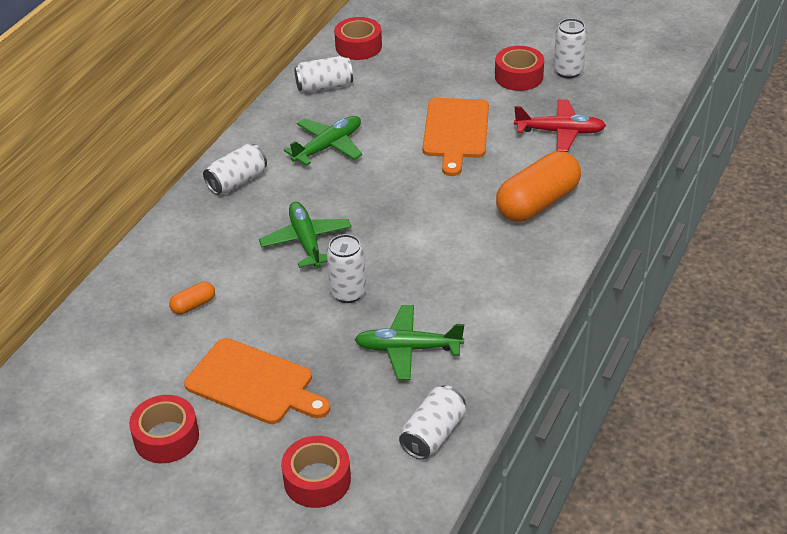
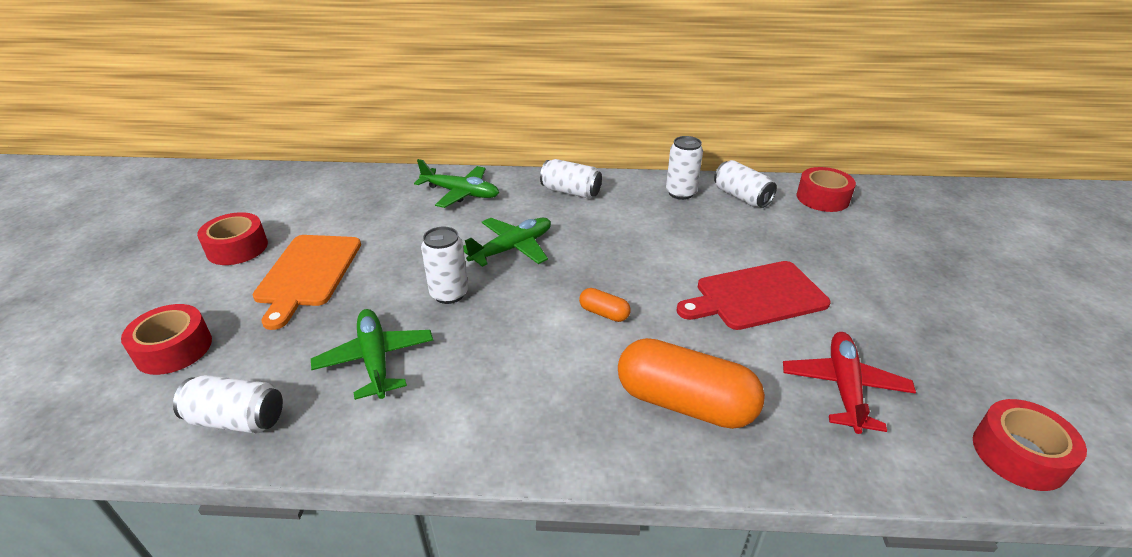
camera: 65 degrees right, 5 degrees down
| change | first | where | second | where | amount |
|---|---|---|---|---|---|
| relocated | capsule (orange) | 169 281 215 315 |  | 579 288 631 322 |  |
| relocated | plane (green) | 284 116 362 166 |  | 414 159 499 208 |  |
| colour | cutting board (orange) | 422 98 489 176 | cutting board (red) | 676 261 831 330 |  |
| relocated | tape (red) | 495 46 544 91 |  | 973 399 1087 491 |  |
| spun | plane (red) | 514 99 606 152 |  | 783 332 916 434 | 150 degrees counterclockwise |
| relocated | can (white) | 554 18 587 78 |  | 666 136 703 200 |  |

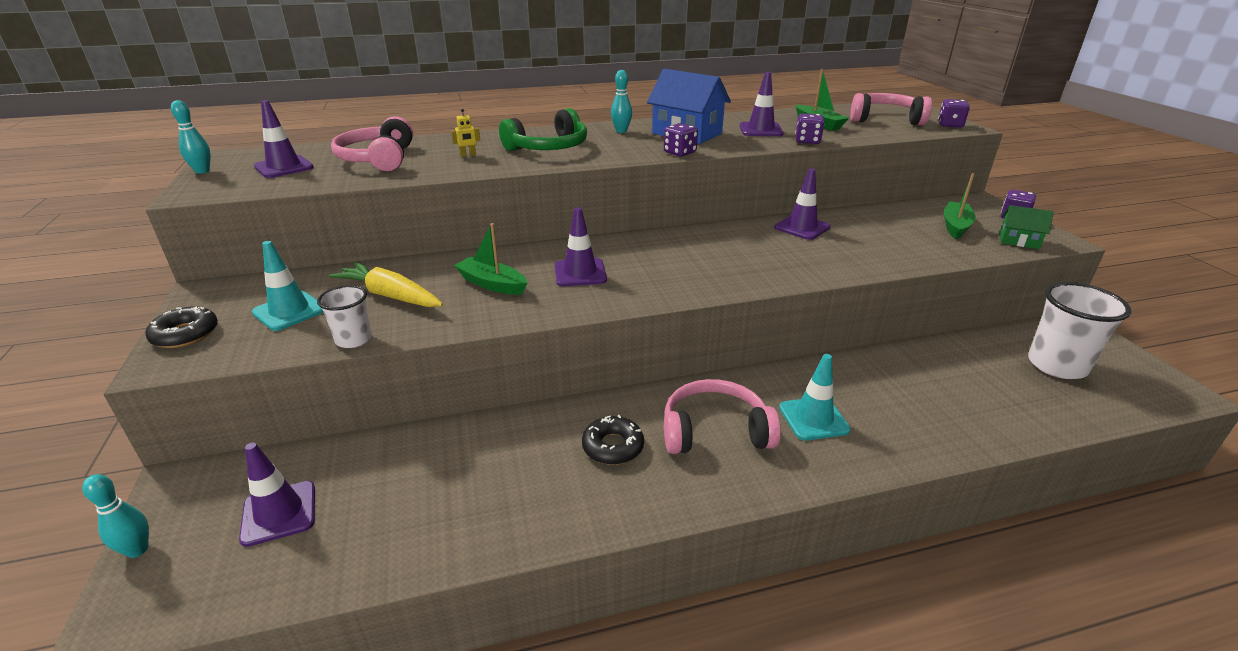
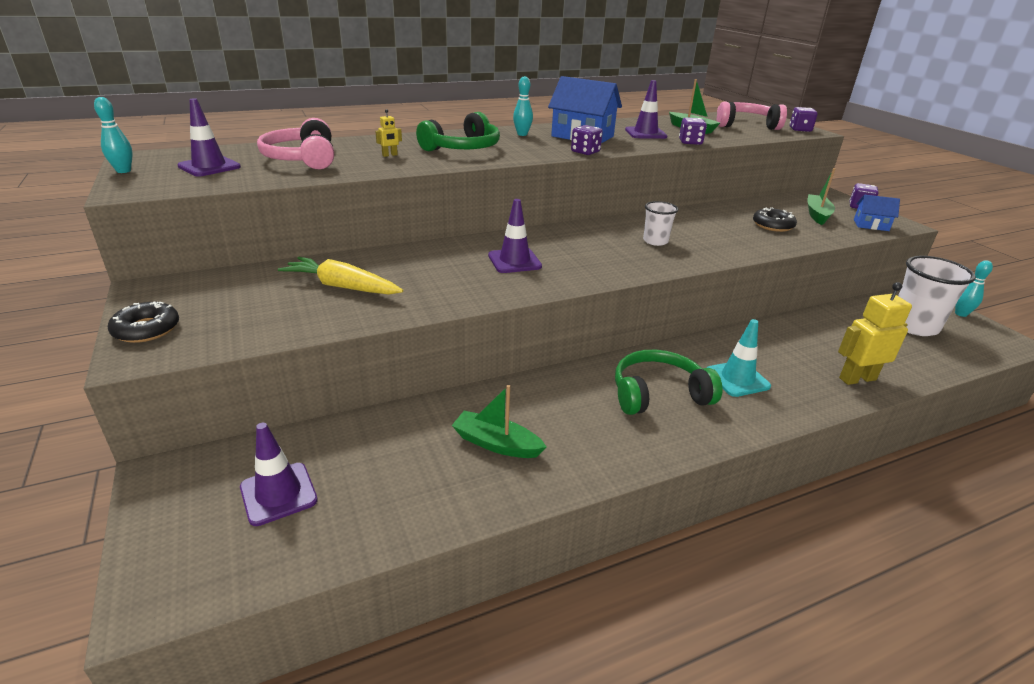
camera: 10 degrees left, 0 degrees up
| change | first | where | second | where | amount |
|---|---|---|---|---|---|
| relocated | bowling pin (turquoise) | 82 474 149 558 |  | 955 260 993 317 |  |
| missing | traffic cone (turquoise) | 252 241 323 331 |  |  |  |
| relocated | cup (white) | 317 285 372 348 |  | 643 201 678 246 |  |
| relocated | boat (green) | 454 223 527 295 |  | 452 385 547 458 |  |
| relocated | donut (black) | 582 415 644 465 |  | 753 207 797 232 |  |
| colour | headphones (pink) | 664 379 781 454 | headphones (green) | 615 350 722 415 |  |
| missing | traffic cone (purple) | 774 169 830 240 |  |  |  |
| colour | house (green) | 999 205 1054 249 | house (blue) | 854 195 900 231 |  |
| appeared |  |  | robot (yellow) | 838 282 912 385 |  |

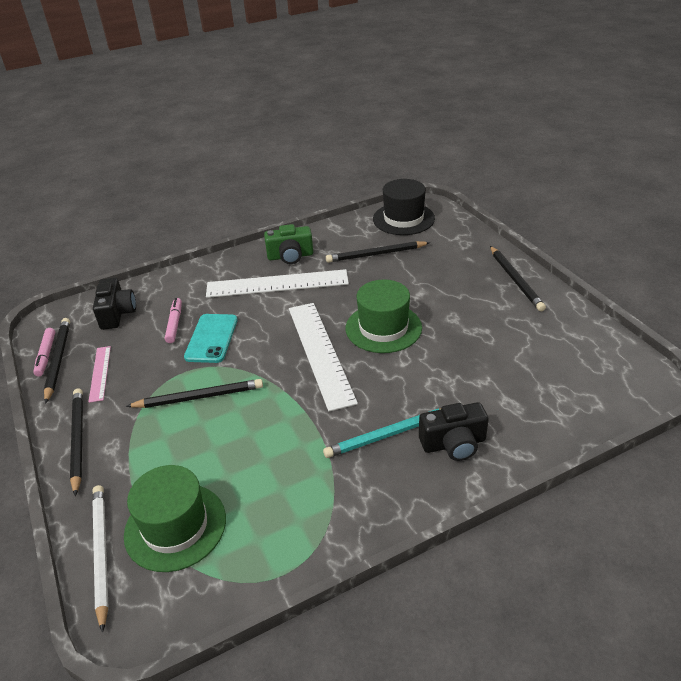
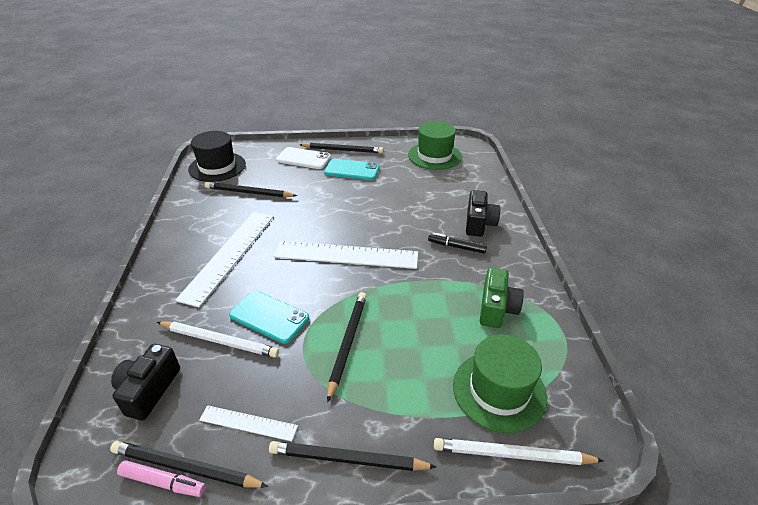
camera: 70 degrees left, 0 degrees up
| change | first | where | second | where | amount |
|---|---|---|---|---|---|
| colour | ruler (pink) | 88 346 111 403 | ruler (white) | 199 405 298 441 |  |
| spun | camera (black) | 93 277 136 330 |  | 111 344 180 420 | 90 degrees counterclockwise |
| exchanged | marker (pink) | 165 298 182 343 | pencil (white) | 157 321 279 358 |  |
| relocated | camera (green) | 264 224 313 264 |  | 480 267 524 328 |  |
| exchanged | pencil (turquoise) | 323 408 441 458 | marker (black) | 428 233 487 253 |  |
| spun | pencil (black) | 326 241 430 263 |  | 205 182 297 198 | 90 degrees clockwise |
| relocated | hat (green) | 346 280 422 353 |  | 408 121 462 170 |  |
| appeared |  |  | phone (white) | 276 147 331 169 |  |
| appeared |  |  | phone (turquoise) | 324 159 379 180 |  |

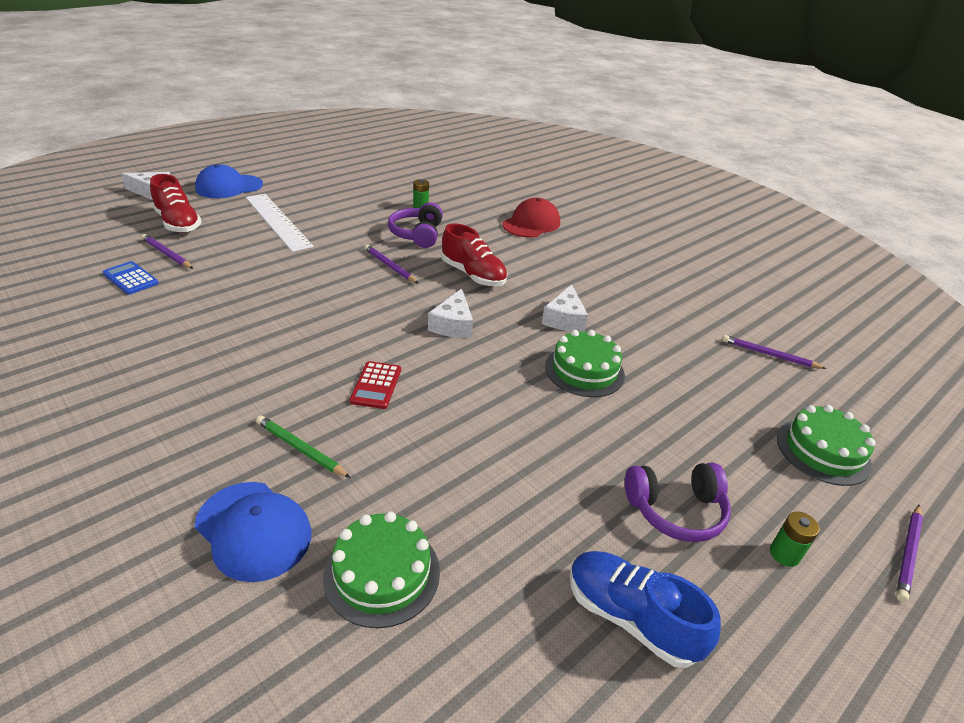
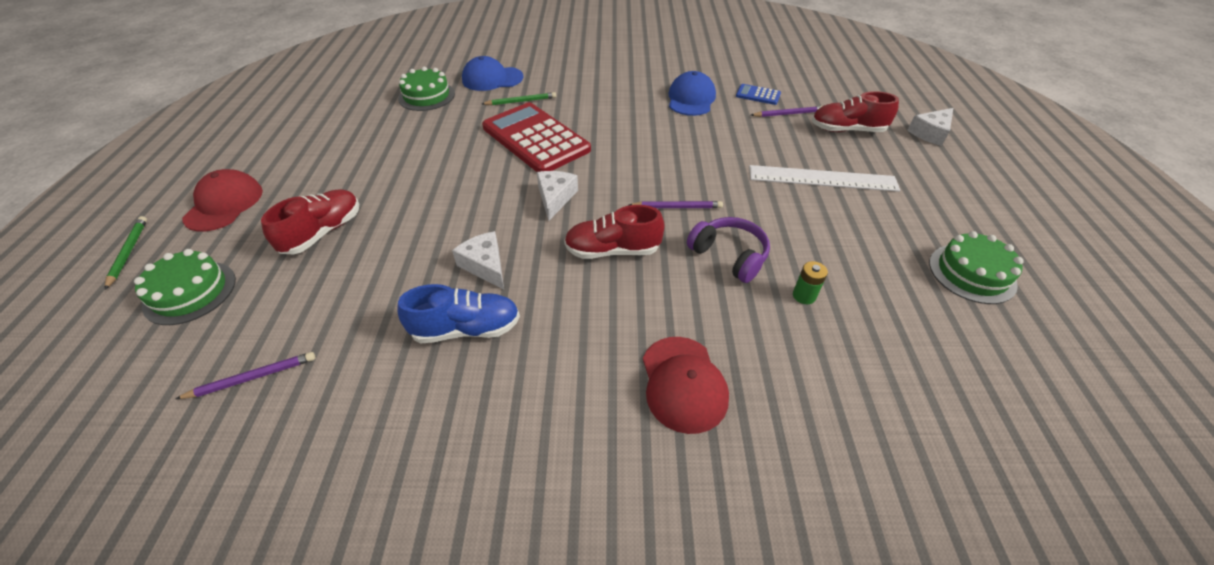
camera: 135 degrees right, 10 degrees up
| change | first | where | second | where | amount |
|---|---|---|---|---|---|
| spun | calculator (blue) | 103 261 159 295 |  | 736 84 781 105 | 150 degrees counterclockwise |
| relocated | cap (blue) | 195 164 263 198 |  | 669 71 716 116 |  |
| size | calculator (red) | 349 361 401 409 |  | 482 102 591 172 | x2.34 |
| spun | cheese (white) | 428 289 473 338 |  | 537 171 578 221 | 45 degrees clockwise |
| relocated | cake (green) | 545 330 625 397 |  | 929 231 1024 304 |  |
| relocated | shoe (blue) | 570 551 721 668 |  | 397 284 520 343 |  |
| missing | headphones (purple) | 625 463 731 542 |  |  |  |
| exchanged | battery (green) | 770 512 820 567 | cap (red) | 182 169 263 232 |  |
| colour | pencil (purple) | 896 505 923 602 | pencil (green) | 105 216 147 290 |  |
| appeared |  |  | shoe (red) | 261 189 359 254 |  |

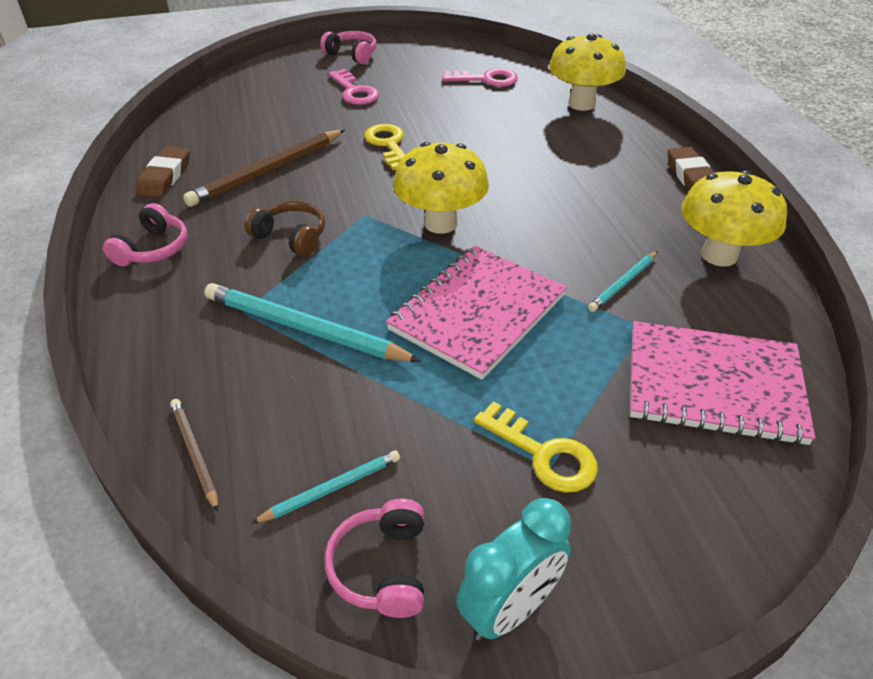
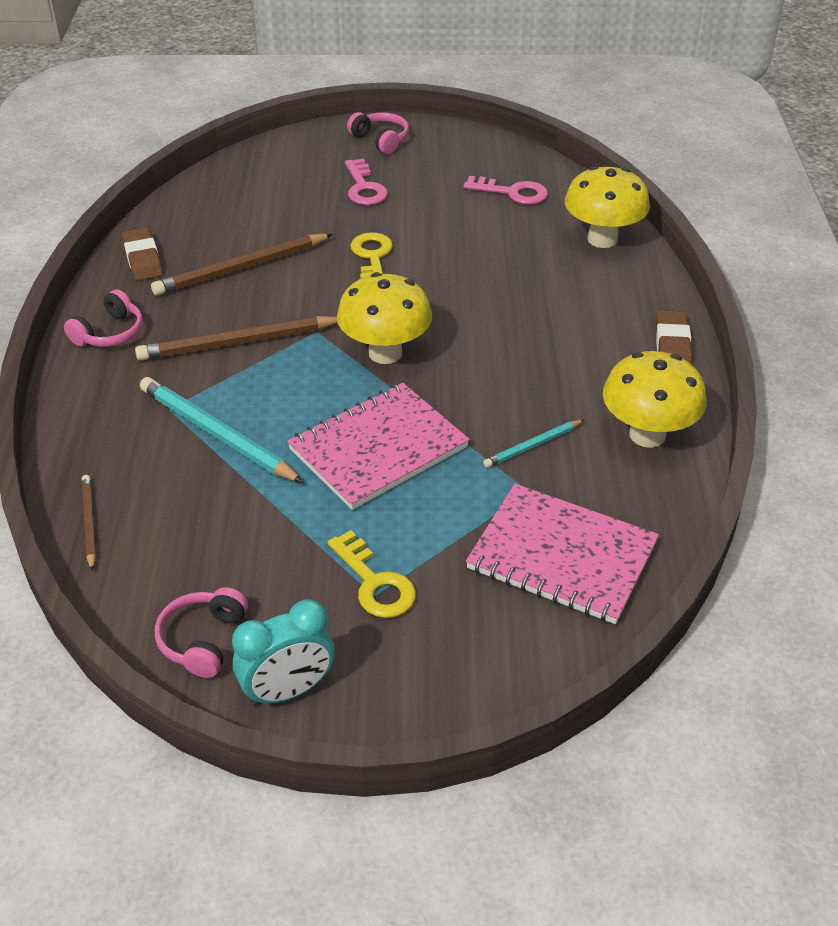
camera: 15 degrees right, 0 degrees up
| change | first | where | second | where | amount |
|---|---|---|---|---|---|
| spun | eraser (brown) | 136 146 190 197 |  | 122 227 163 281 | 45 degrees counterclockwise |
| exchanged | headphones (brown) | 244 201 325 256 | pencil (brown) | 135 316 338 361 |  |
| missing | pencil (turquoise) | 251 451 400 524 |  |  |  |

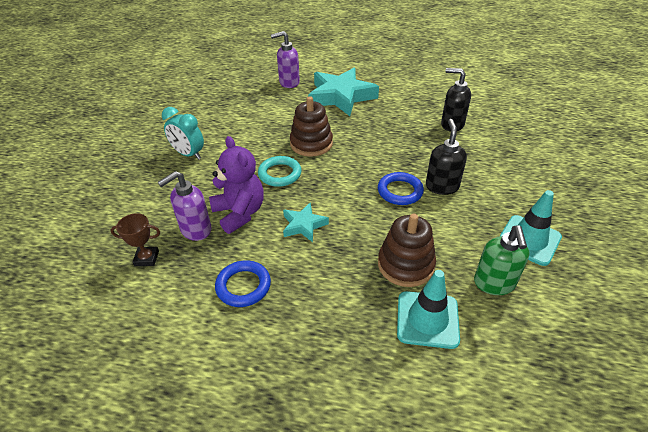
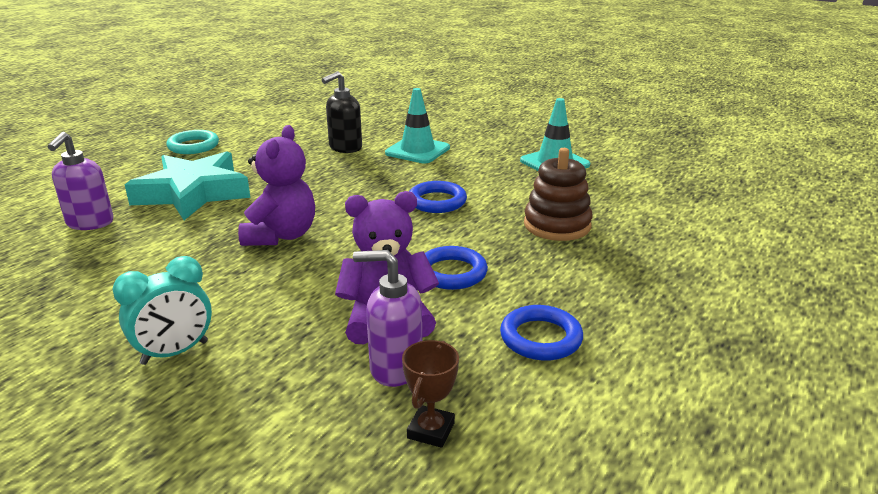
camera: 70 degrees left, 15 degrees down
| change | first | where | second | where | amount |
|---|---|---|---|---|---|
| spun | soap dispenser (purple) | 158 171 211 241 |  | 353 250 422 387 | 120 degrees clockwise |
| relocated | ring (turquoise) | 258 156 302 187 |  | 167 130 219 154 |  |
| exchanged | star (turquoise) | 283 203 329 242 | ring (blue) | 425 246 488 290 |  |
| exchanged | stacking toy (brown) | 290 96 333 157 | teddy bear (purple) | 238 125 315 246 |  |
| relocated | traffic cone (turquoise) | 397 270 460 349 |  | 385 88 450 163 |  |
| missing | soap dispenser (black) | 426 119 467 195 |  |  |  |
| missing | soap dispenser (green) | 474 225 529 295 |  |  |  |

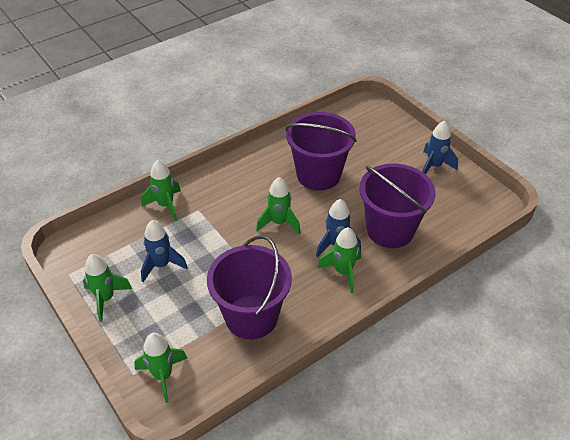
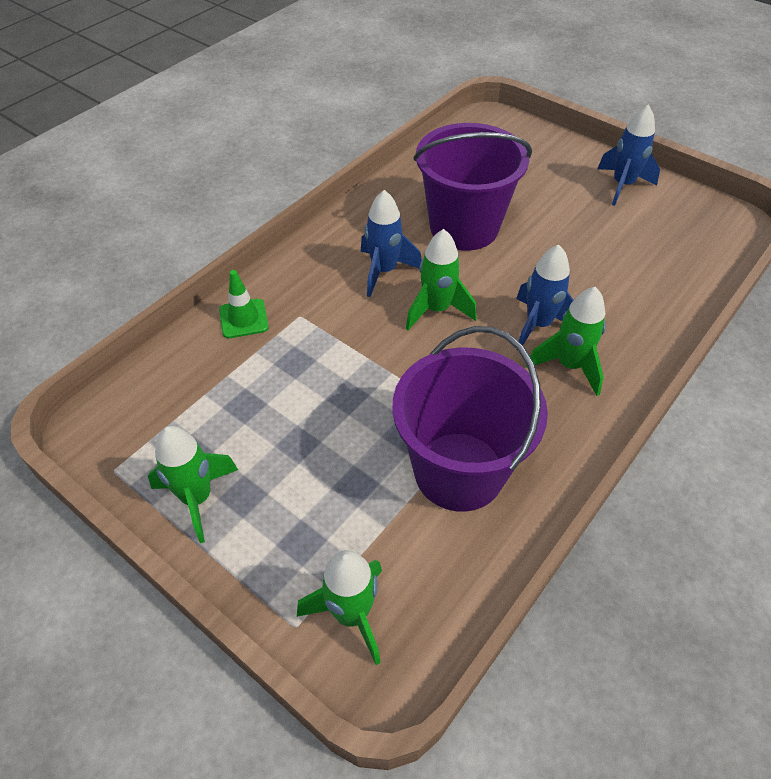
camera: 15 degrees left, 5 degrees up
| change | first | where | second | where | amount |
|---|---|---|---|---|---|
| exchanged | rocket (green) | 141 160 181 221 | traffic cone (green) | 219 270 269 338 |  |
| relocated | rocket (blue) | 141 220 188 282 |  | 361 190 421 297 |  |
| missing | bucket (purple) | 359 164 436 248 |  |  |  |

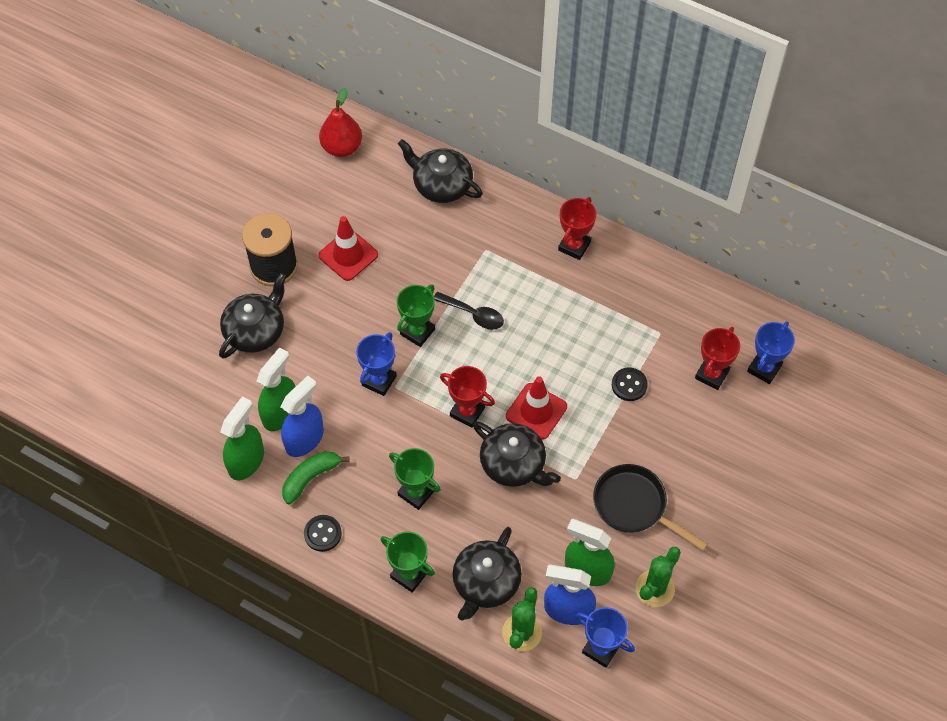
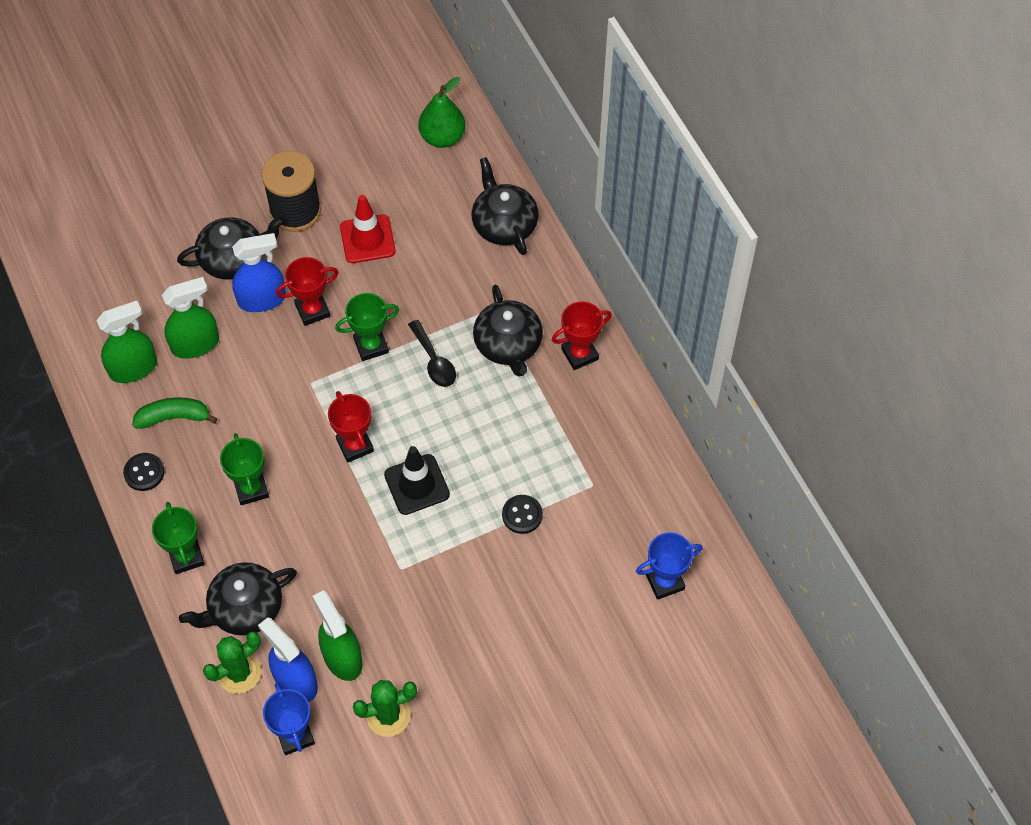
camera: 35 degrees right, 0 degrees up
| change | first | where | second | where | amount |
|---|---|---|---|---|---|
| relocated | spray bottle (blue) | 281 376 324 457 |  | 232 233 286 312 |  |
| colour | pear (red) | 319 87 362 157 | pear (green) | 419 77 466 148 |  |
| missing | trophy (blue) | 356 332 397 396 |  |  |  |
| relocated | teapot (black) | 473 421 561 487 |  | 473 285 543 377 |  |
| colour | traffic cone (red) | 506 376 567 440 | traffic cone (black) | 384 446 450 515 |  |
| missing | pan (black) | 593 464 708 551 |  |  |  |
| relocated | trophy (red) | 695 327 740 390 |  | 276 257 339 326 |  |

